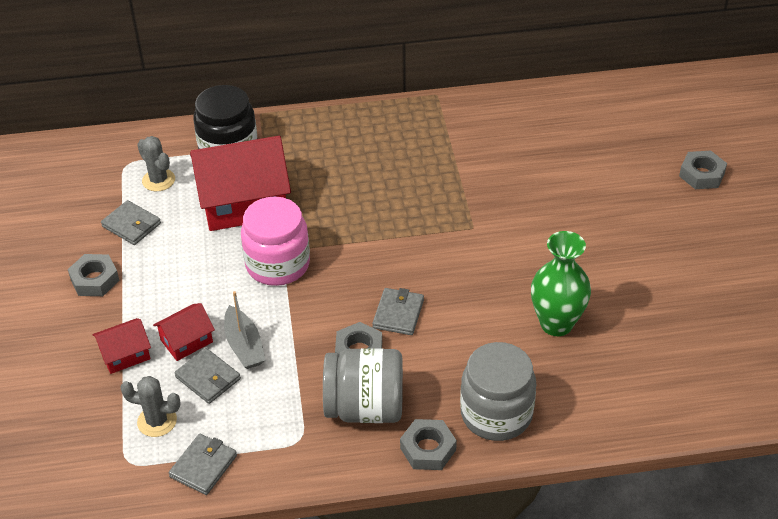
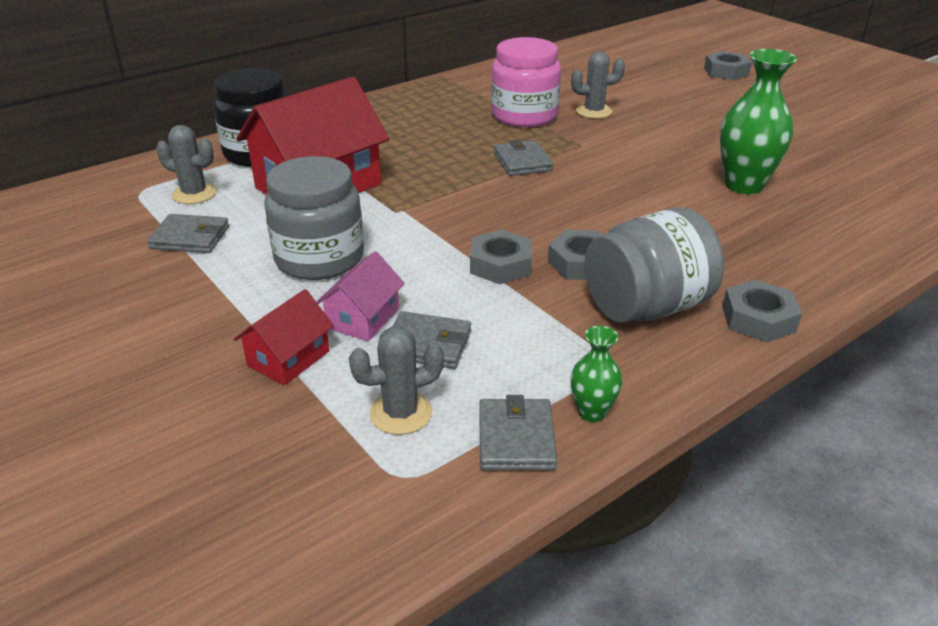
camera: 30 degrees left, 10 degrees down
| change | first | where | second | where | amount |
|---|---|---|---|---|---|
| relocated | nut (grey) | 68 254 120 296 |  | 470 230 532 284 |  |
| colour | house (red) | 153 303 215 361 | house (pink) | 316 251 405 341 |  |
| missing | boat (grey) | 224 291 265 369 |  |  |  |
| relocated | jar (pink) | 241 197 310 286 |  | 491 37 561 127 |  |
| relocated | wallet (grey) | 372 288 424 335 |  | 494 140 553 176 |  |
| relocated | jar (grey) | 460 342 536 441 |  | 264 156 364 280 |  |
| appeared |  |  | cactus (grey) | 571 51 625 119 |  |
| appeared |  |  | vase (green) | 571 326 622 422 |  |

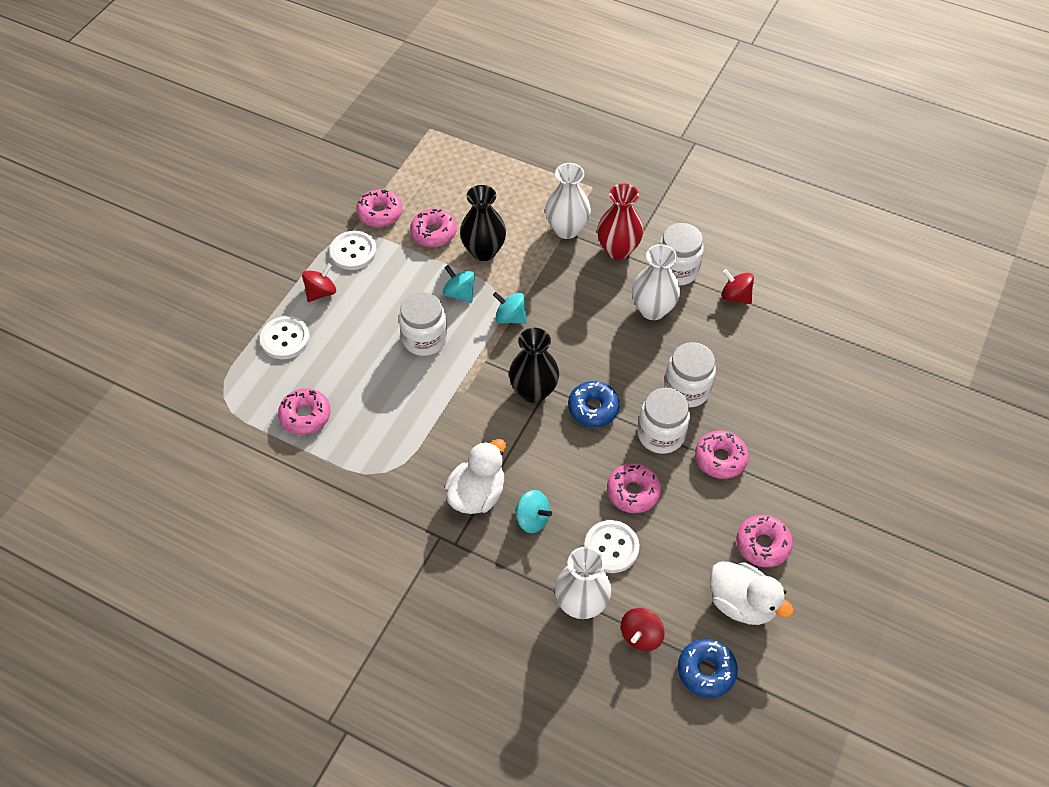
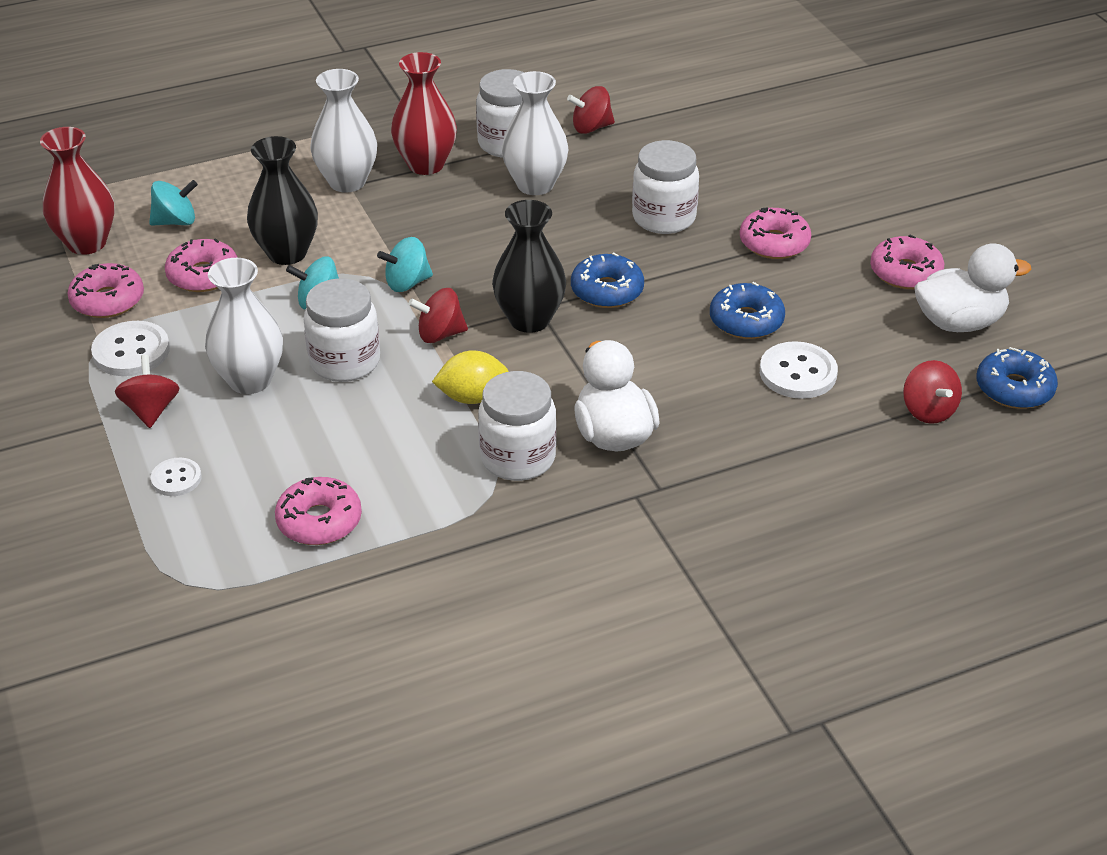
camera: 50 degrees left, 15 degrees down
| change | first | where | second | where | amount |
|---|---|---|---|---|---|
| size | button (white) | 260 316 310 359 |  | 151 458 202 496 | x0.60 |
| relocated | spinning top (turquoise) | 515 490 552 533 |  | 149 180 198 226 |  |
| relocated | vase (white) | 555 547 611 619 |  | 205 258 283 394 |  |
| colour | donut (pink) | 607 463 661 513 | donut (blue) | 710 282 785 339 |  |
| relocated | jar (white) | 638 388 690 454 |  | 478 371 556 481 |  |
| appeared |  |  | vase (red) | 40 127 115 255 |  |
| appeared |  |  | spinning top (red) | 408 288 468 343 |  |
| appeared |  |  | lemon (yellow) | 432 350 509 404 |  |

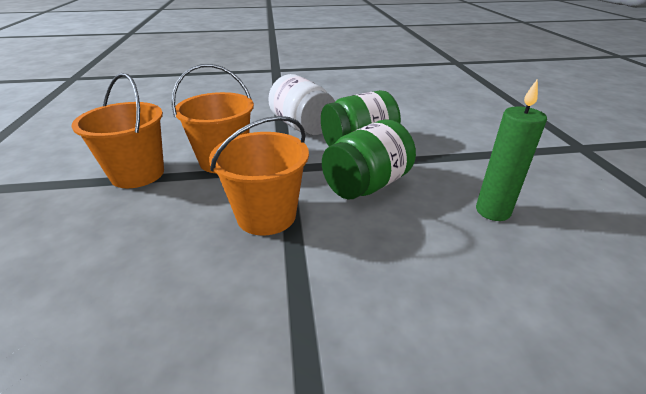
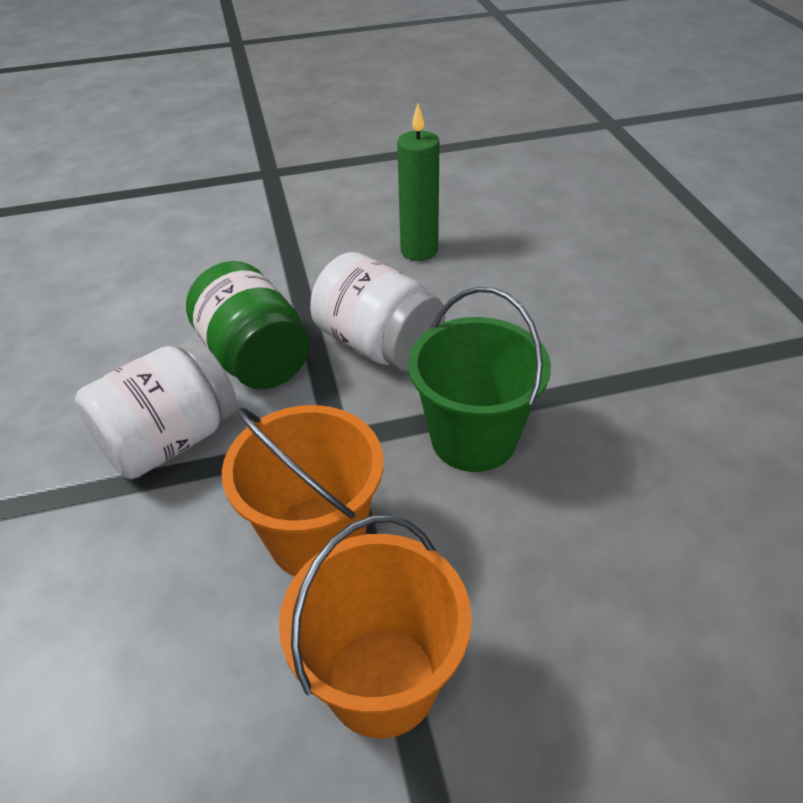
camera: 95 degrees left, 10 degrees up
| change | first | where | second | where | amount |
|---|---|---|---|---|---|
| colour | bucket (orange) | 209 116 309 236 | bucket (green) | 408 287 551 472 |  |
| colour | jar (green) | 322 119 416 199 | jar (white) | 310 252 445 371 |  |

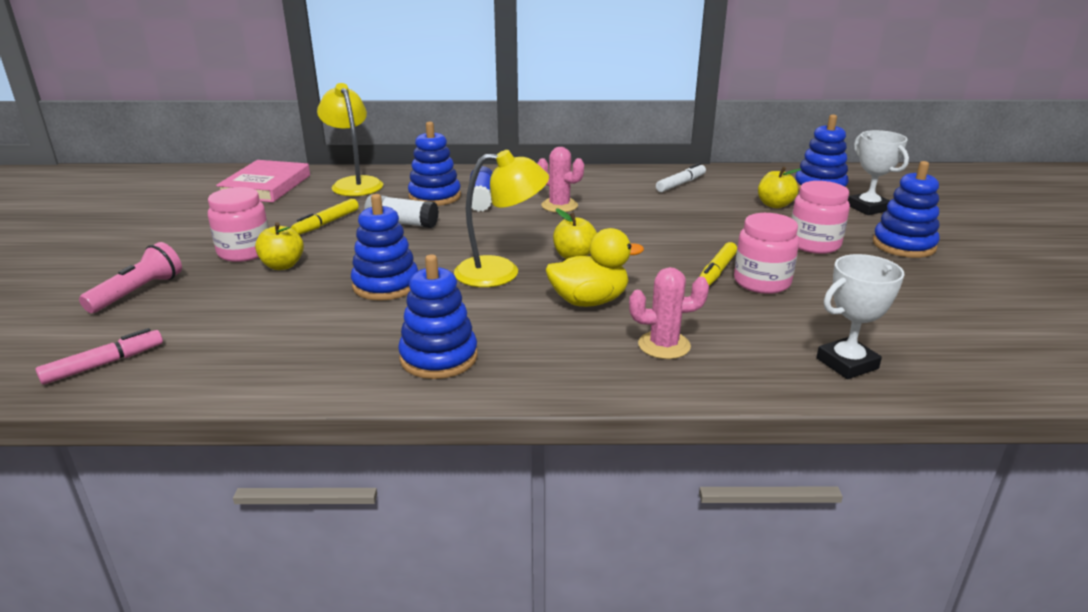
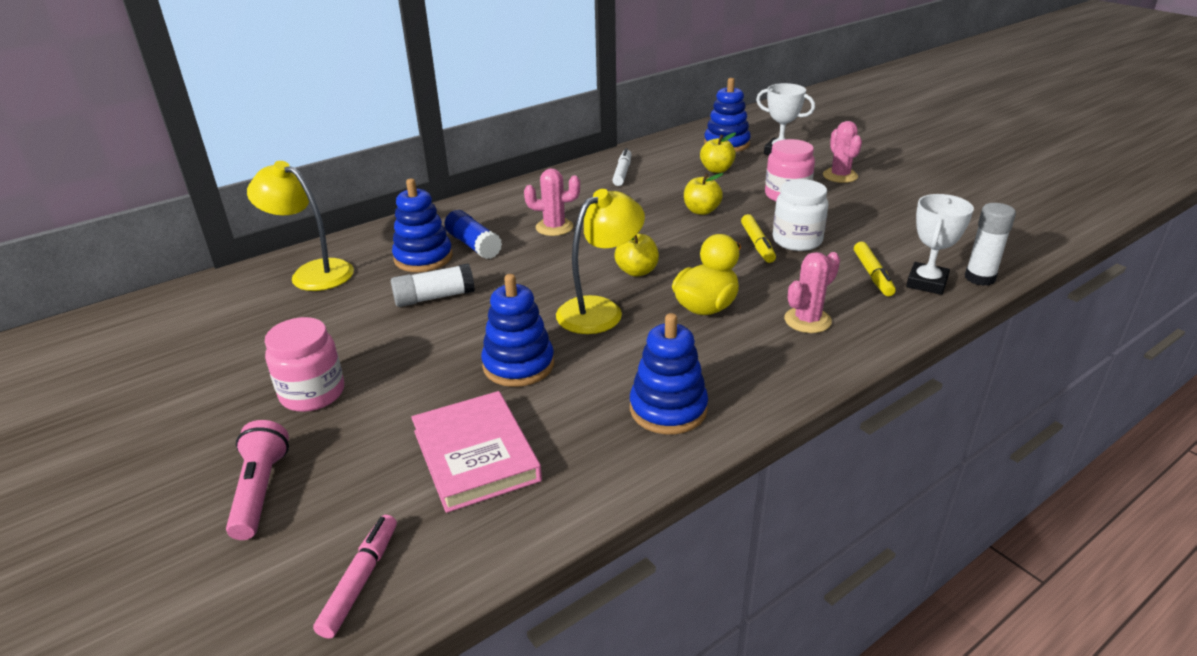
camera: 35 degrees left, 5 degrees up
| change | first | where | second | where | amount |
|---|---|---|---|---|---|
| relocated | book (pink) | 216 160 310 202 |  | 411 391 542 513 |  |
| relocated | apple (yellow) | 255 222 304 270 |  | 684 173 724 215 |  |
| relocated | marker (yellow) | 291 199 359 235 |  | 854 242 896 296 |  |
| colour | jar (pink) | 734 213 799 294 | jar (white) | 773 179 828 251 |  |
| exchanged | stacking toy (blue) | 873 161 940 258 | cactus (pink) | 823 121 862 183 |  |
| appeared |  |  | glue stick (white) | 965 203 1016 286 |  |

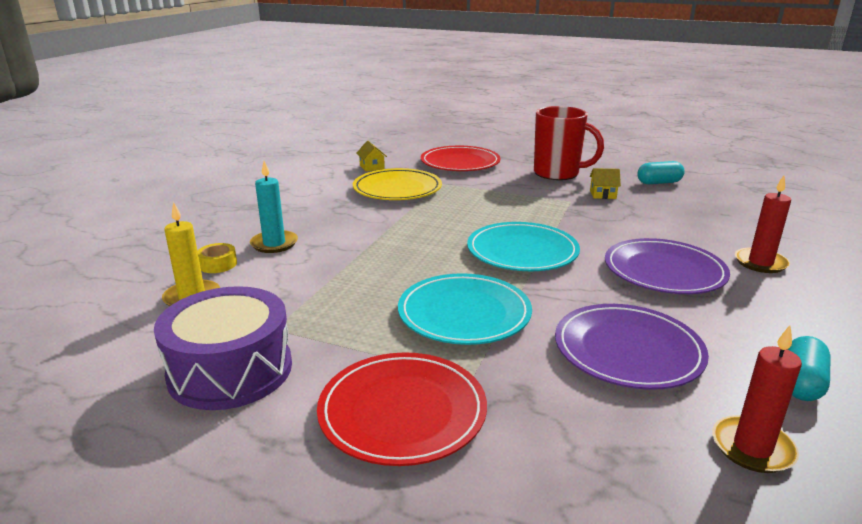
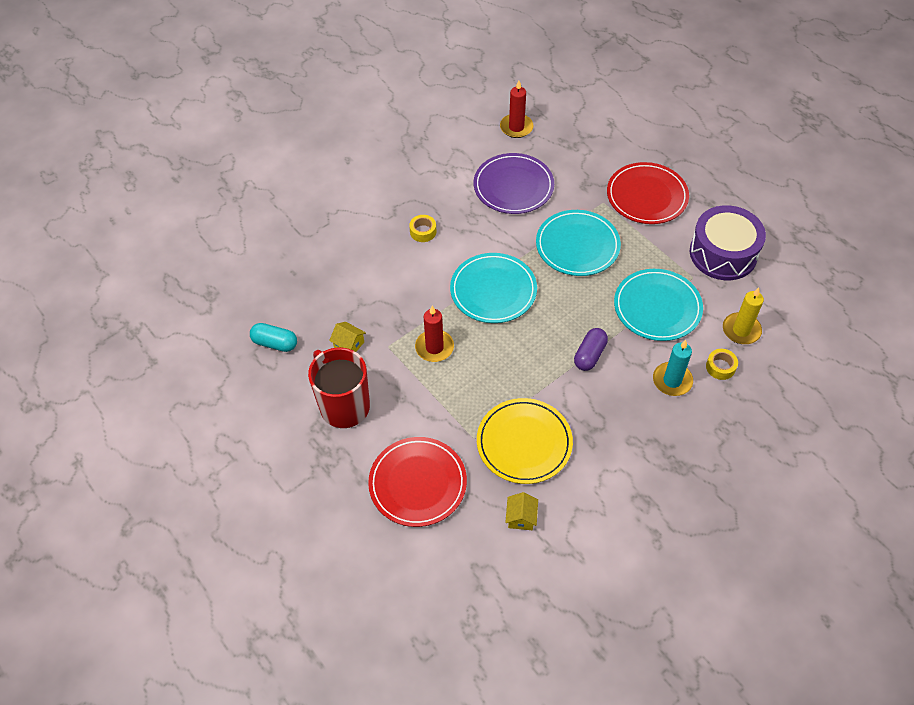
camera: 150 degrees left, 30 degrees up
| change | first | where | second | where | amount |
|---|---|---|---|---|---|
| exchanged | plate (purple) | 605 238 730 294 | tape (yellow) | 409 215 436 242 |  |
| relocated | candle (red) | 735 176 791 273 |  | 415 306 454 362 |  |
| missing | capsule (turquoise) | 787 336 831 401 |  |  |  |
| appeared |  |  | capsule (purple) | 574 328 608 371 |  |
| appeared |  |  | plate (turquoise) | 614 269 703 341 |  |

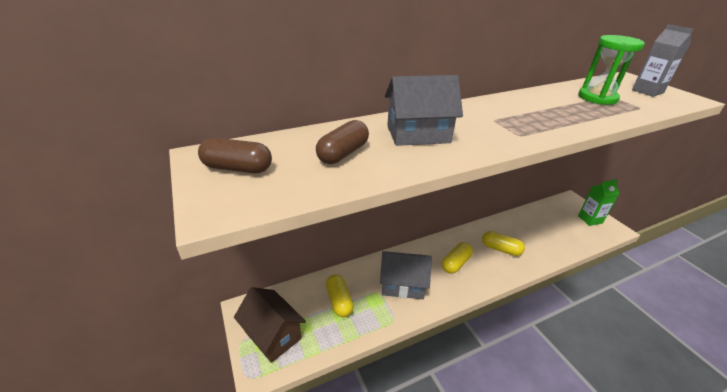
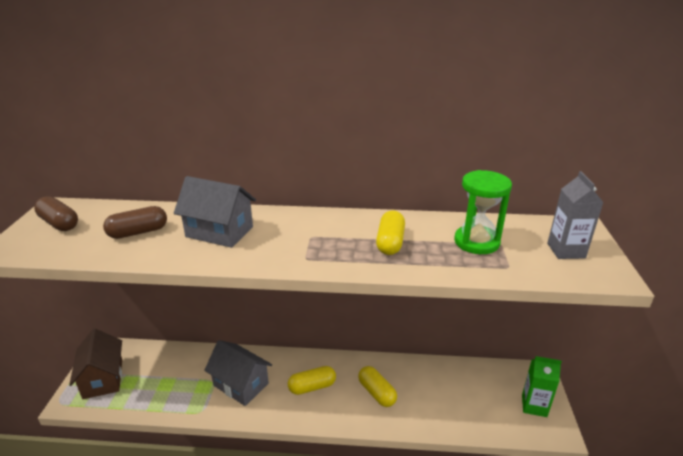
camera: 30 degrees right, 5 degrees down
| change | first | where | second | where | amount |
|---|---|---|---|---|---|
| relocated | capsule (yellow) | 326 274 354 317 |  | 376 210 405 255 |  |

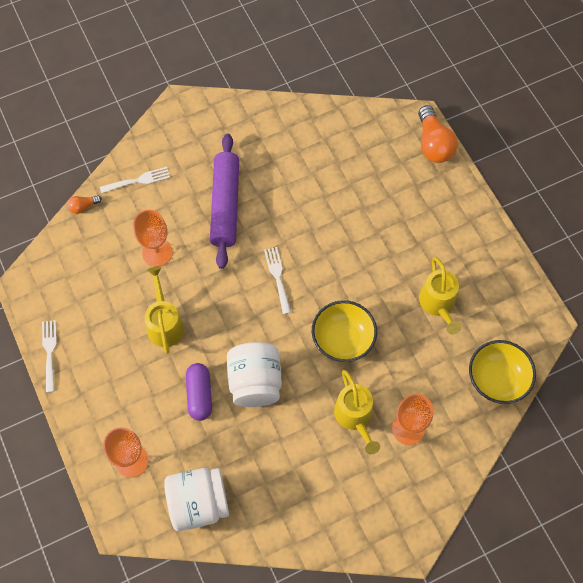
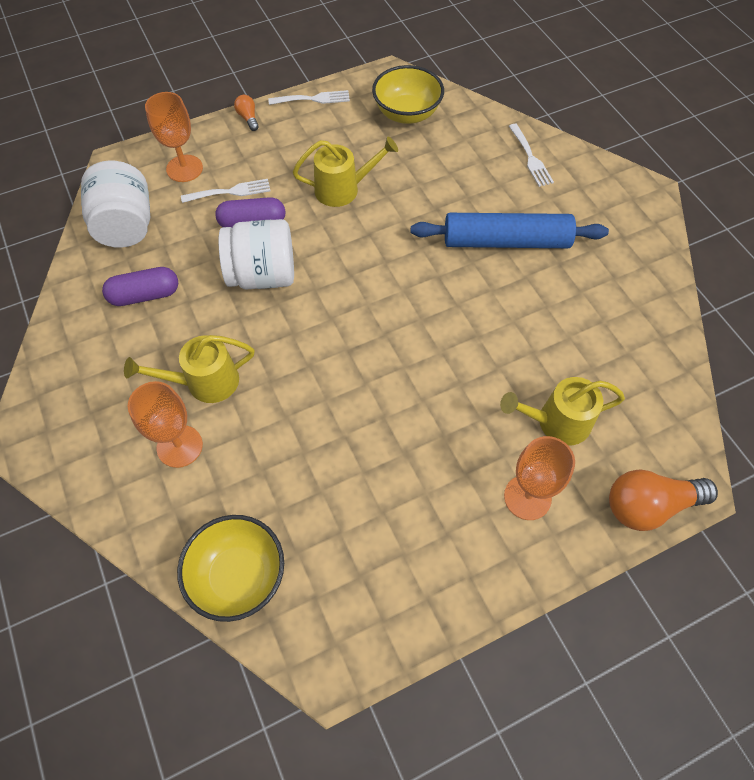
camera: 90 degrees right, 5 degrees down
| change | first | where | second | where | amount |
|---|---|---|---|---|---|
| relocated | light bulb (orange) | 67 195 102 214 |  | 234 95 259 131 |  |
| relocated | goblet (orange) | 133 210 173 267 |  | 504 436 575 520 |  |
| colour | rolling pin (purple) | 210 134 239 269 | rolling pin (blue) | 411 213 609 248 |  |
| relocated | fork (white) | 264 247 291 314 |  | 181 179 270 203 |  |
| relocated | bowl (yellow) | 312 300 377 362 |  | 372 65 444 124 |  |
| relocated | watering can (yellow) | 419 257 461 334 |  | 500 377 625 445 |  |
| appeared |  |  | capsule (purple) | 102 267 178 306 |  |

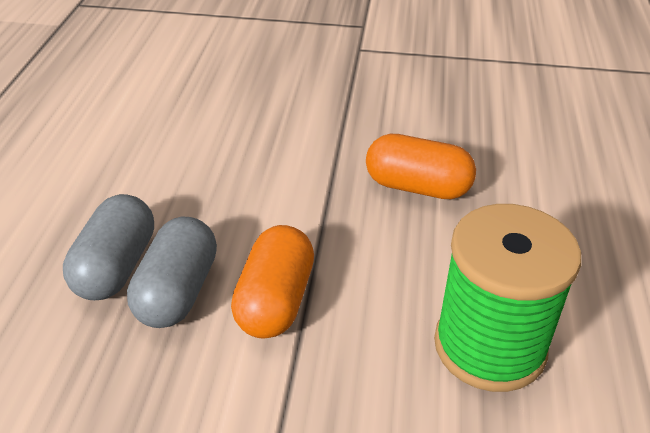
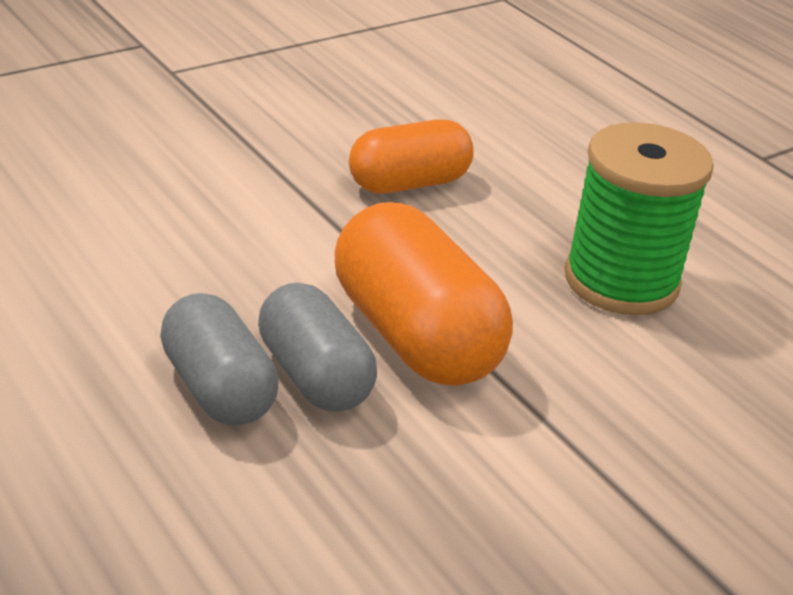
camera: 45 degrees left, 5 degrees down
| change | first | where | second | where | amount |
|---|---|---|---|---|---|
| size | capsule (orange) | 231 225 314 339 |  | 335 202 513 386 | x1.51 |

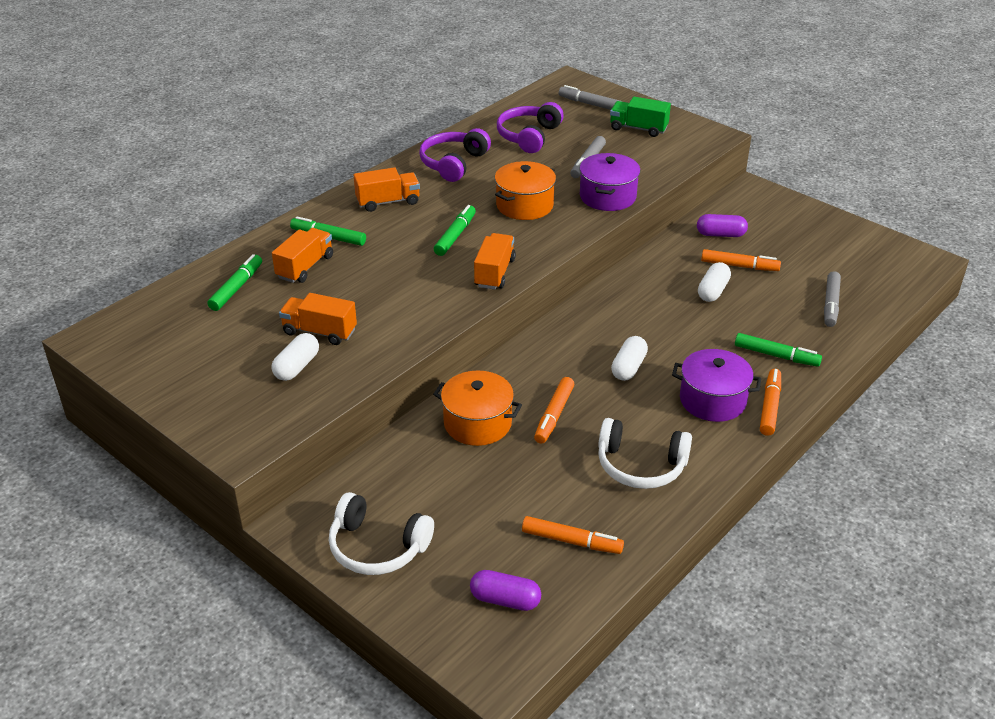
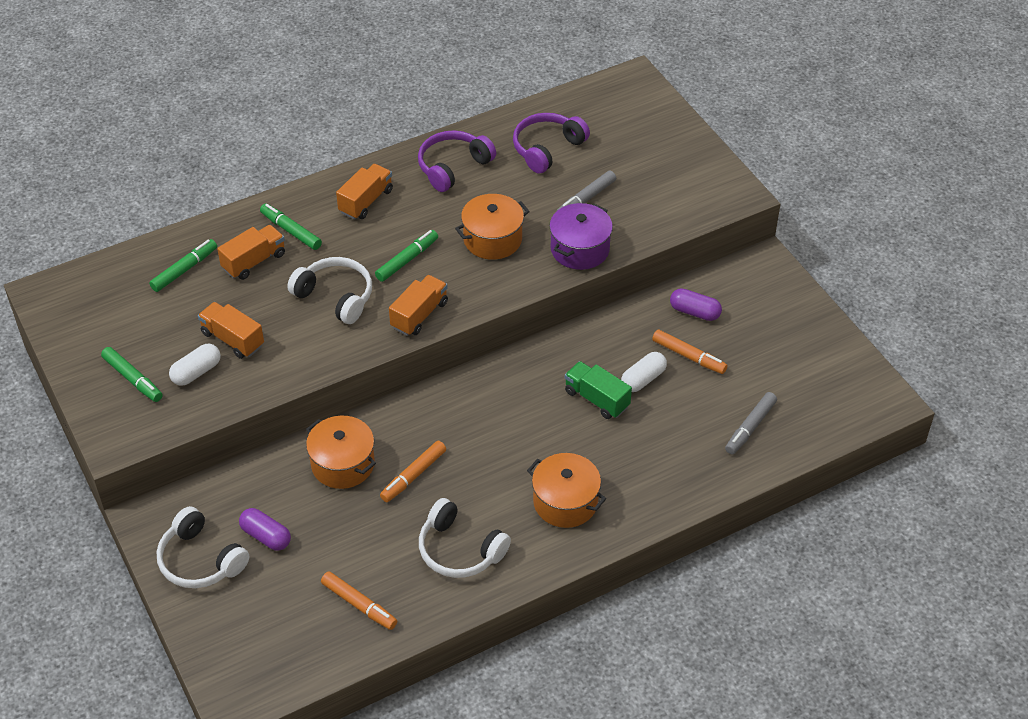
camera: 20 degrees right, 10 degrees up
| change | first | where | second | where | amount |
|---|---|---|---|---|---|
| spun | truck (orange) | 354 167 420 212 |  | 336 164 393 220 | 60 degrees counterclockwise |
| relocated | capsule (purple) | 470 570 541 611 |  | 239 508 291 551 |  |
| missing | marker (grey) | 559 85 622 110 |  |  |  |
| relocated | truck (green) | 610 97 671 137 |  | 565 361 632 419 |  |
| missing | capsule (white) | 611 336 648 381 |  |  |  |
| colour | pot (purple) | 672 349 761 422 | pot (orange) | 527 453 606 528 |  |
| relocated | marker (green) | 735 333 822 367 |  | 101 347 163 402 |  |
| missing | marker (orange) | 760 369 781 436 |  |  |  |
| appeared |  |  | headphones (white) | 287 257 372 324 |  |

